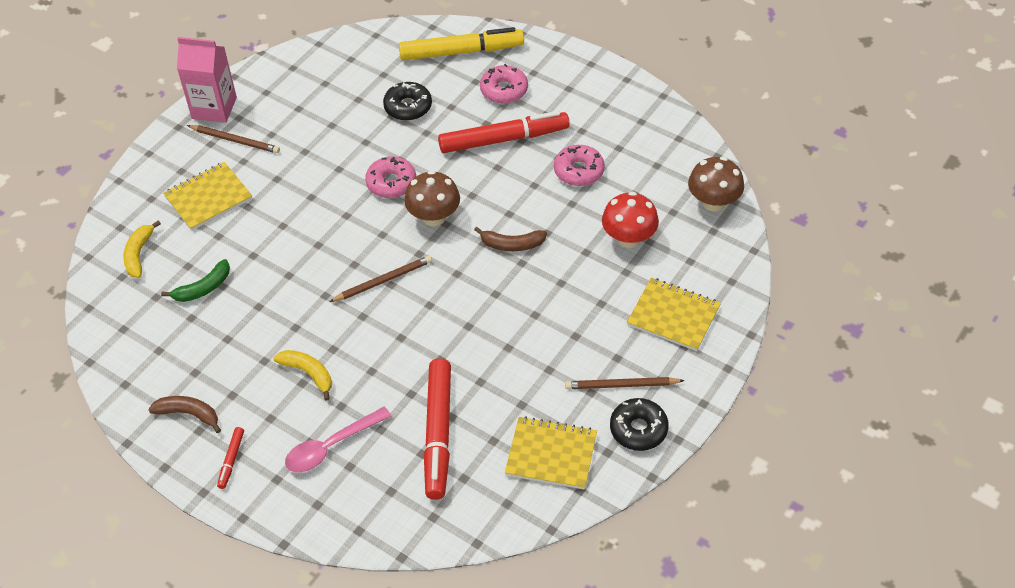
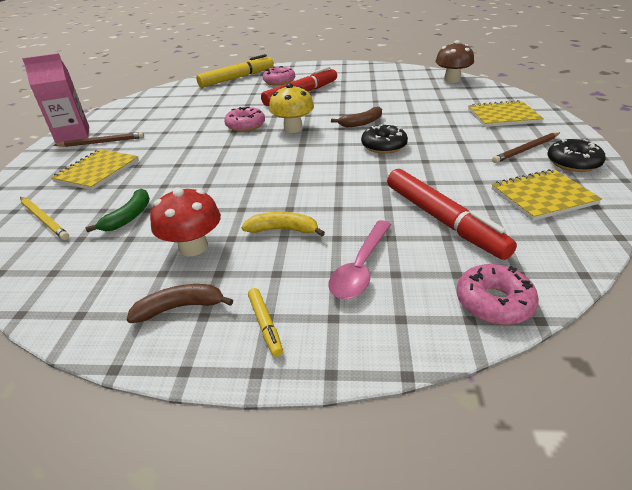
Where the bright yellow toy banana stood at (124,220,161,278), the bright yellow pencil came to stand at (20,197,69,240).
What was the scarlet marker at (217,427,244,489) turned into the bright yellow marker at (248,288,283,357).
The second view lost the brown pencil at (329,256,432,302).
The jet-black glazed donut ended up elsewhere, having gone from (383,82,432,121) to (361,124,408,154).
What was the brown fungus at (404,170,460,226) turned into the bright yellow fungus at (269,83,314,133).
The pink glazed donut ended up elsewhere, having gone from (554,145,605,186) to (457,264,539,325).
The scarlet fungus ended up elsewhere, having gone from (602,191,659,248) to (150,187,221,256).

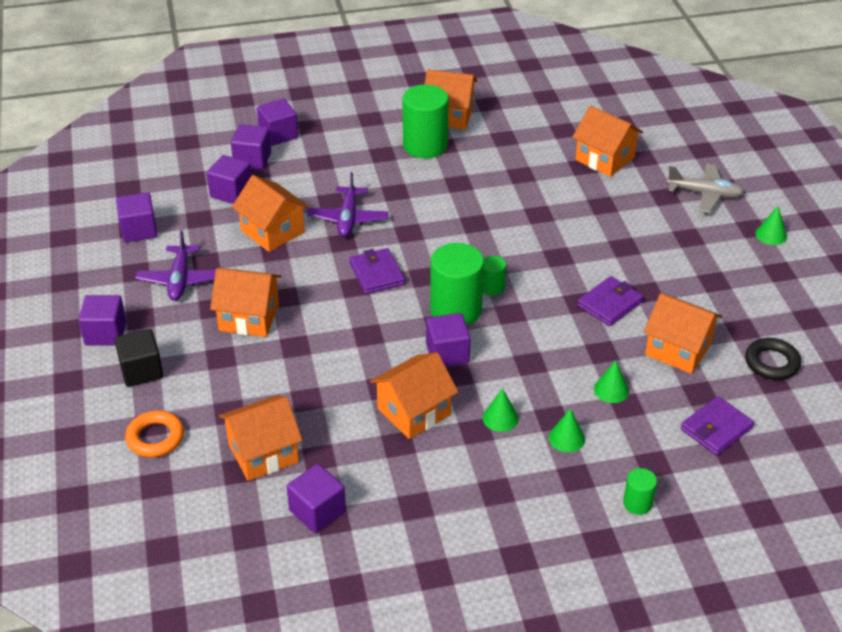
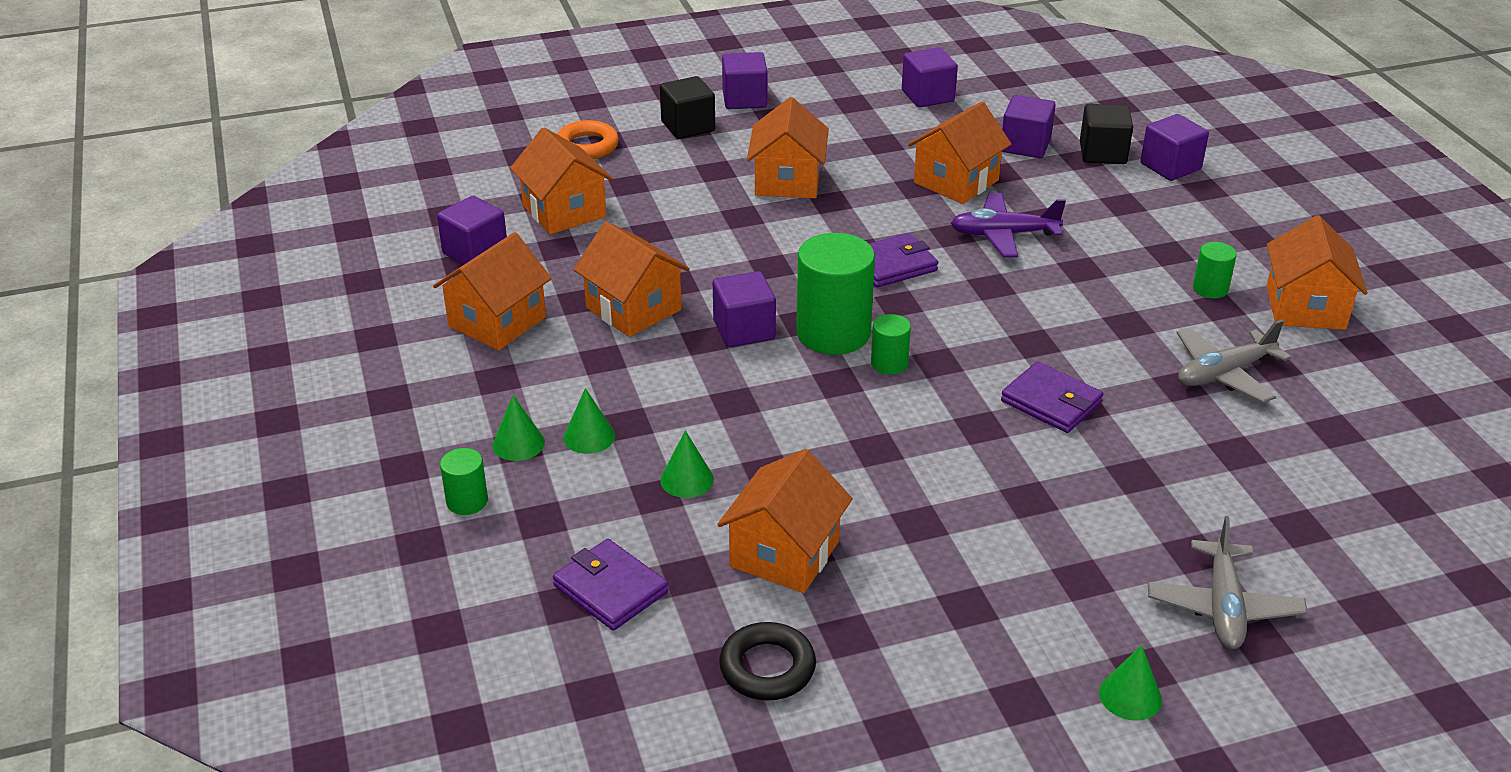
The second view lost the royal purple plane at (135,230,216,301).
What was the royal purple block at (231,124,271,170) turned into the jet-black block at (1080,104,1133,164).
The size of the leaf-green cylinder at (402,85,449,158) changed by a factor of 0.49.
The leaf-green cone shape ended up elsewhere, having gone from (483,388,519,432) to (493,395,545,461).
The orange house ended up elsewhere, having gone from (572,106,643,177) to (433,232,552,350).
The royal purple wallet ended up elsewhere, having gone from (577,276,643,326) to (1001,362,1104,433).
The second view gained the gray plane at (1176,319,1291,403).

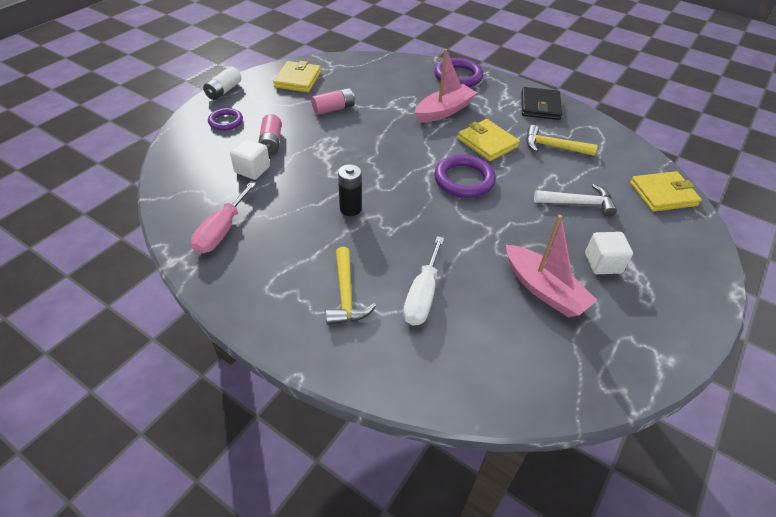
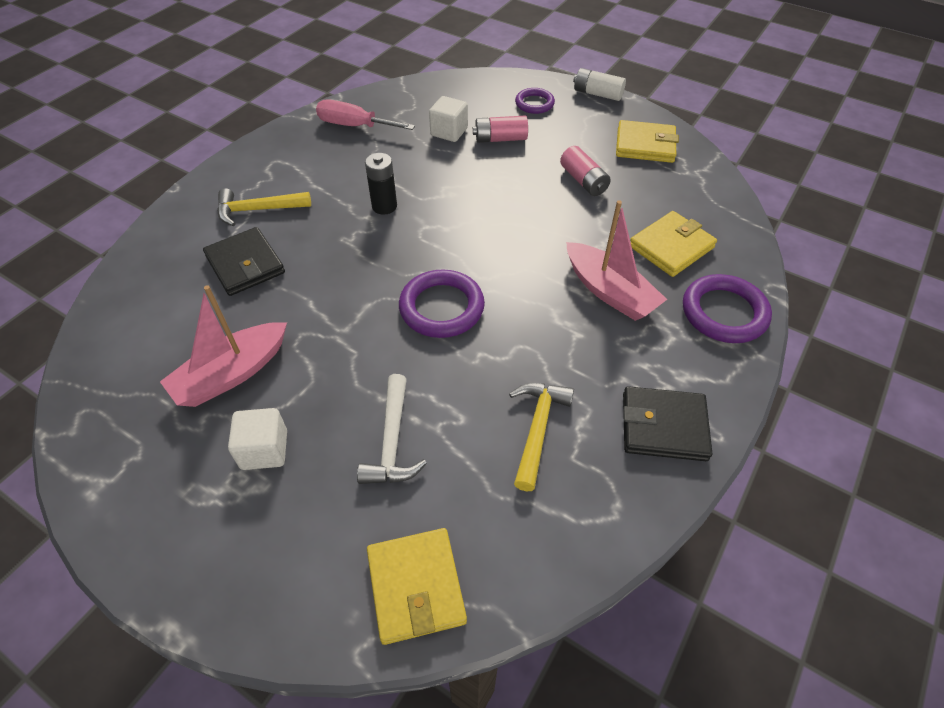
Where the white flat screwdriver stood at (403,236,444,325), the jet-black wallet came to stand at (203,227,285,296).
The bright yellow wallet ended up elsewhere, having gone from (458,119,520,161) to (630,211,717,277).

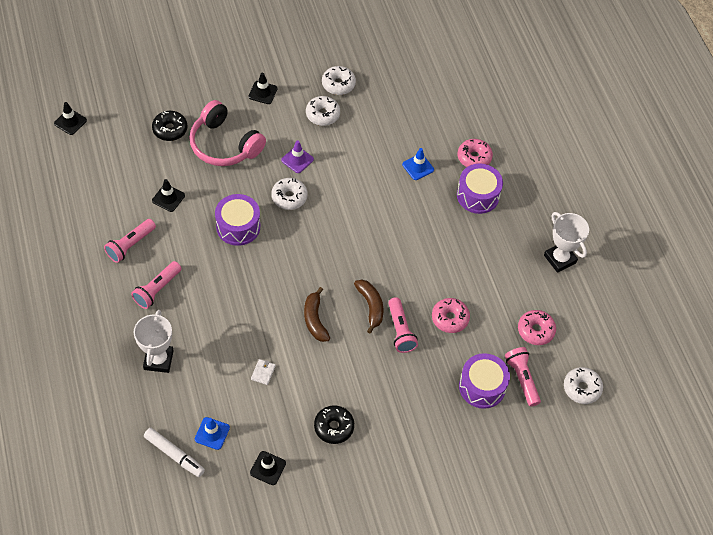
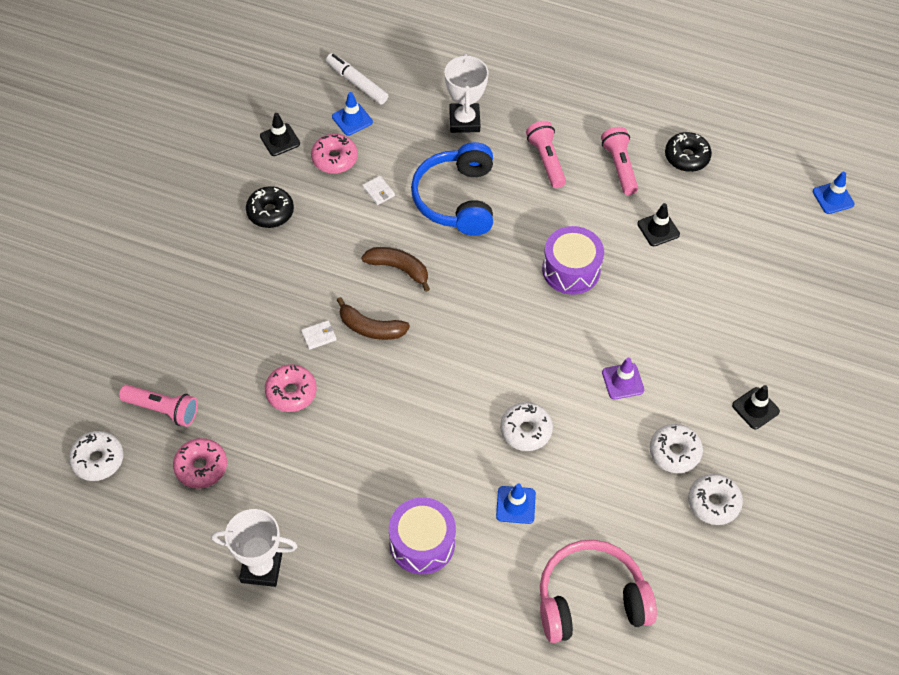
What was the jet-black traffic cone at (54,102,87,135) turned into the blue traffic cone at (813,172,855,214).
The white prize cup at (134,310,174,373) ended up facing another way, 45 degrees clockwise from before.
The white marker at (144,428,205,477) ended up facing another way, 60 degrees clockwise from before.
The jet-black glazed donut ended up elsewhere, having gone from (152,111,187,141) to (665,132,712,172).
The pink headset ended up elsewhere, having gone from (189,100,266,166) to (540,540,657,643).
The white glazed donut ended up elsewhere, having gone from (271,178,308,210) to (500,402,553,451).
Where the pink pocket torch stood at (388,297,418,353), the white wallet came to stand at (301,320,337,350).
The pink glazed donut ended up elsewhere, having gone from (458,139,493,167) to (311,134,358,173).
The second view lost the royal purple snare drum at (459,353,510,409).
The second view gained the blue headset at (411,142,493,236).

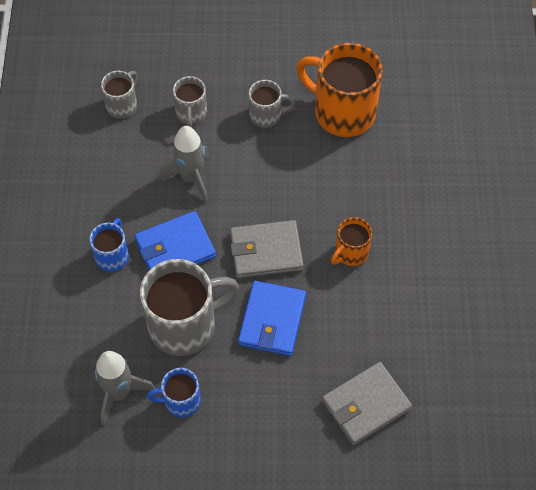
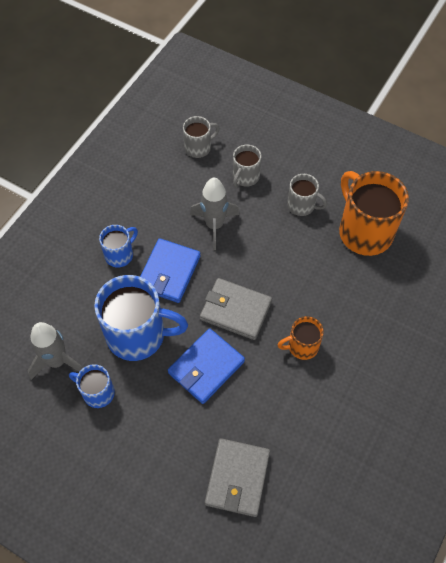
The blue wallet at (134,211,216,270) ended up facing another way, 75 degrees counterclockwise from before.
What was the gray tea mug at (140,259,239,356) turned into the blue tea mug at (94,275,188,361).
The gray wallet at (322,362,412,445) ended up facing another way, 75 degrees counterclockwise from before.

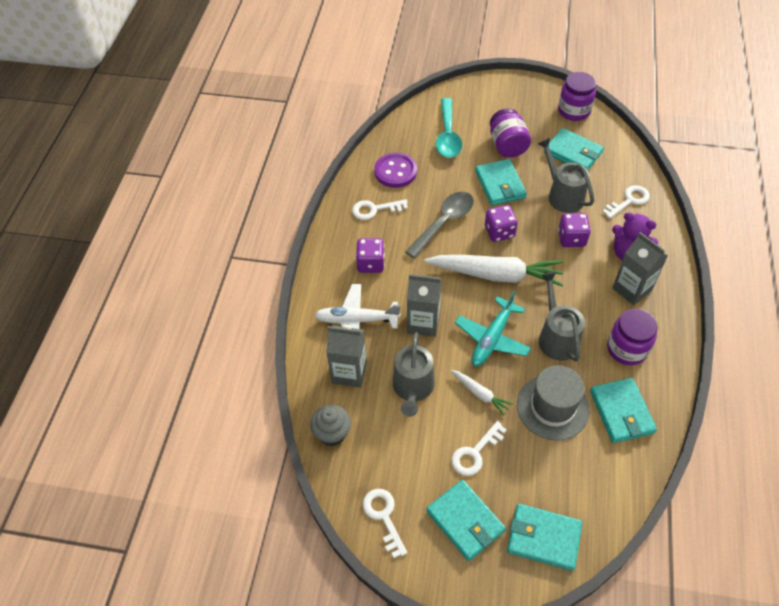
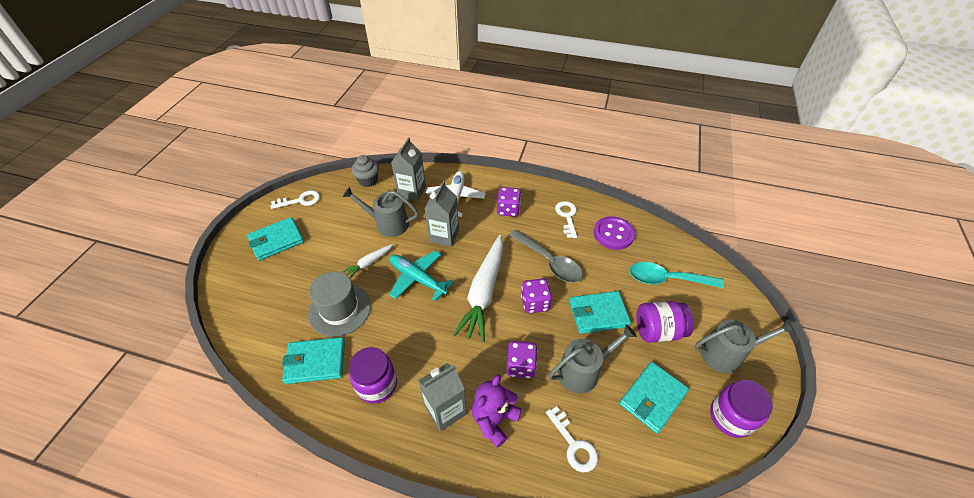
The second view lost the white key at (452,421,507,476).
The second view lost the aqua wallet at (507,504,582,571).
The gray watering pot ended up elsewhere, having gone from (539,272,585,362) to (695,319,795,373).

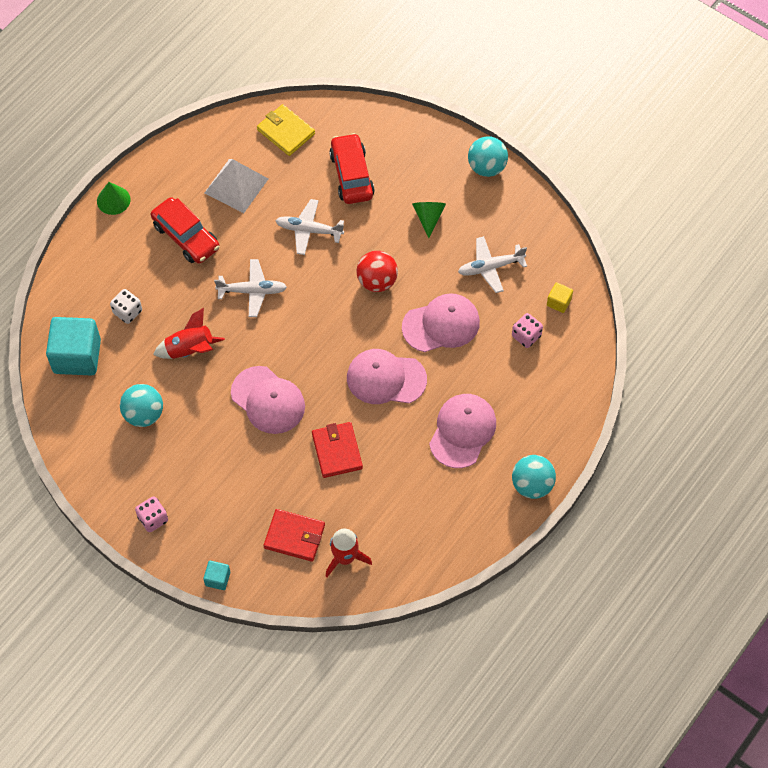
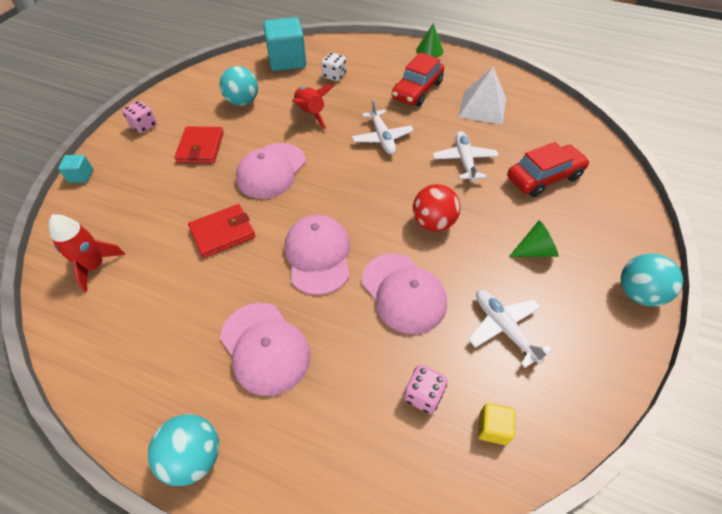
The second view lost the bright yellow wallet at (257,104,315,156).
The scarlet wallet ended up elsewhere, having gone from (263,509,325,562) to (174,127,224,163).
The pink cap at (429,394,496,468) ended up facing another way, 45 degrees clockwise from before.

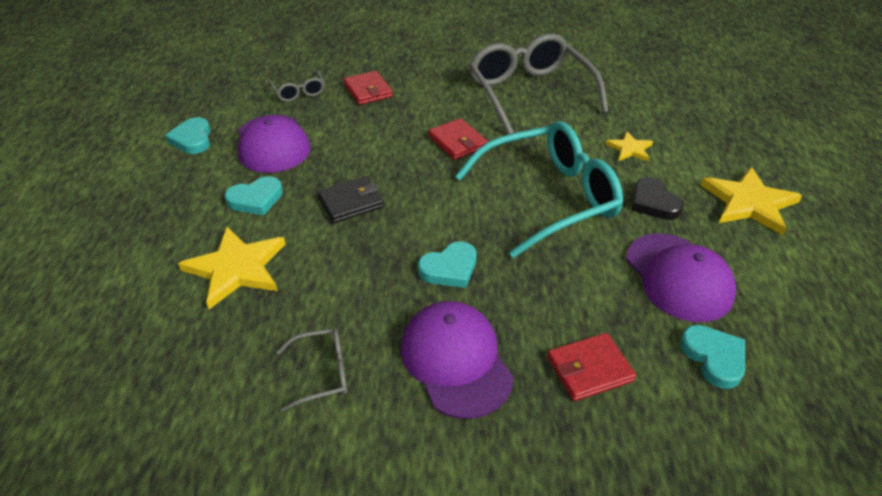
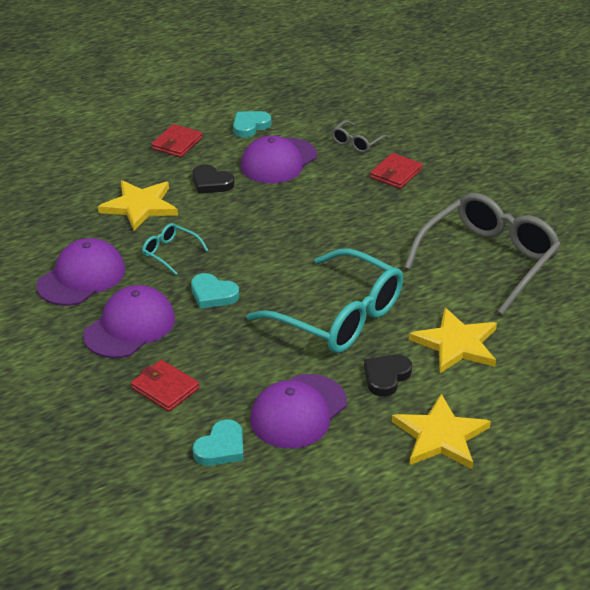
What was the aqua heart at (225,176,283,216) turned into the jet-black heart at (192,164,234,194).
Where the gray glasses stood at (276,328,347,412), the royal purple cap came to stand at (36,238,125,306).
The second view lost the jet-black wallet at (317,176,384,223).
The scarlet wallet ended up elsewhere, having gone from (428,118,488,160) to (151,124,202,157).
The size of the bright yellow star shape at (605,131,653,162) changed by a factor of 1.82.
The second view gained the aqua glasses at (142,223,208,275).

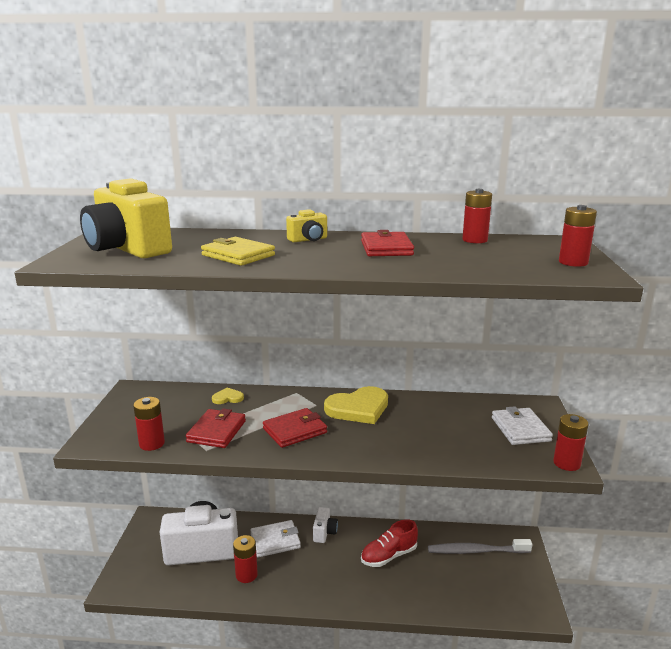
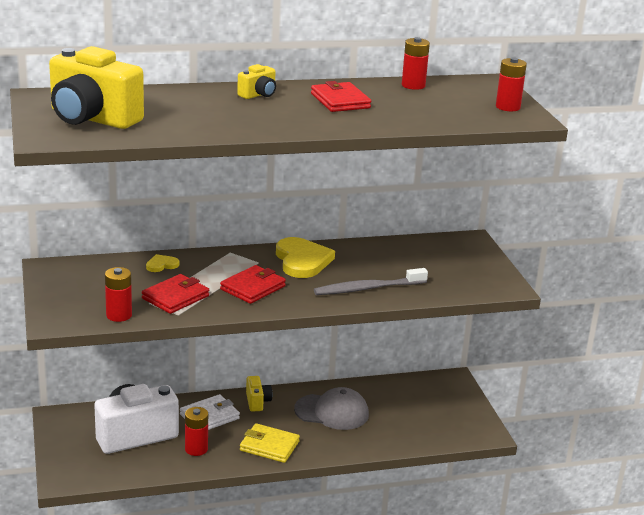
The scarlet wallet at (186,408,246,448) ended up facing another way, 45 degrees clockwise from before.
The bright yellow wallet ended up elsewhere, having gone from (201,237,275,266) to (240,423,300,463).
What was the white photo camera at (313,507,338,543) turned into the bright yellow photo camera at (246,376,272,412).
The bright yellow heart at (324,386,388,424) ended up facing another way, 60 degrees counterclockwise from before.
Where the scarlet sneaker stood at (361,520,418,567), the gray cap came to stand at (294,387,369,430).
The gray tooth brush ended up elsewhere, having gone from (428,539,532,554) to (314,268,428,295).
The second view lost the white wallet at (492,406,553,445).
The second view lost the scarlet AA battery at (553,414,588,471).

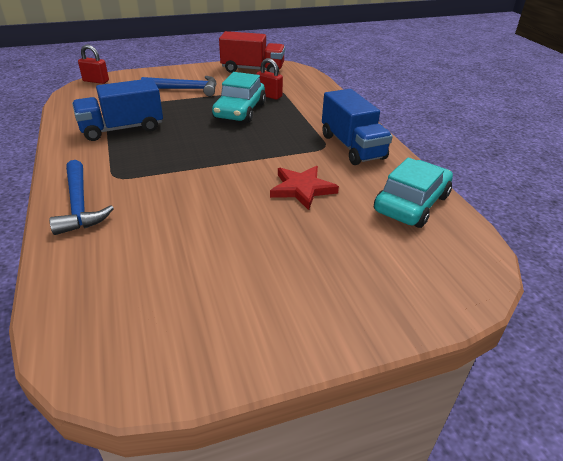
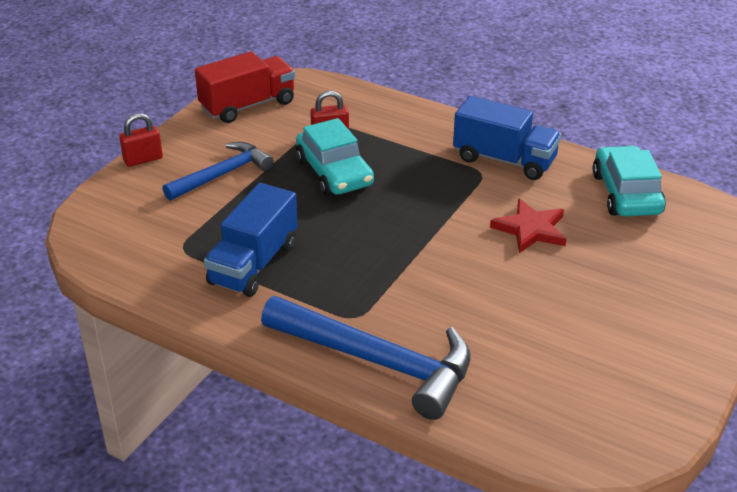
The size of the blue carpenter's hammer at (49,160,114,235) changed by a factor of 1.60.
The scarlet small lock ended up elsewhere, having gone from (78,45,109,84) to (119,113,163,167).

